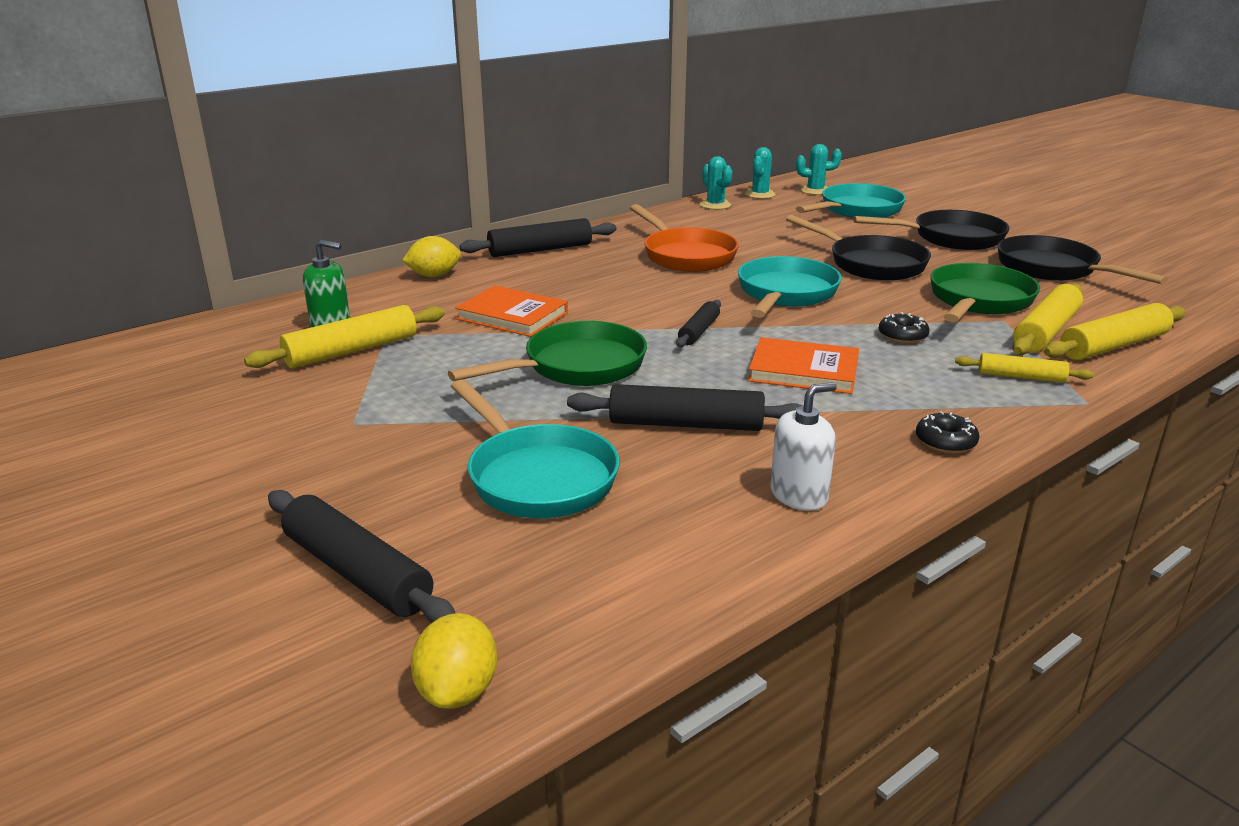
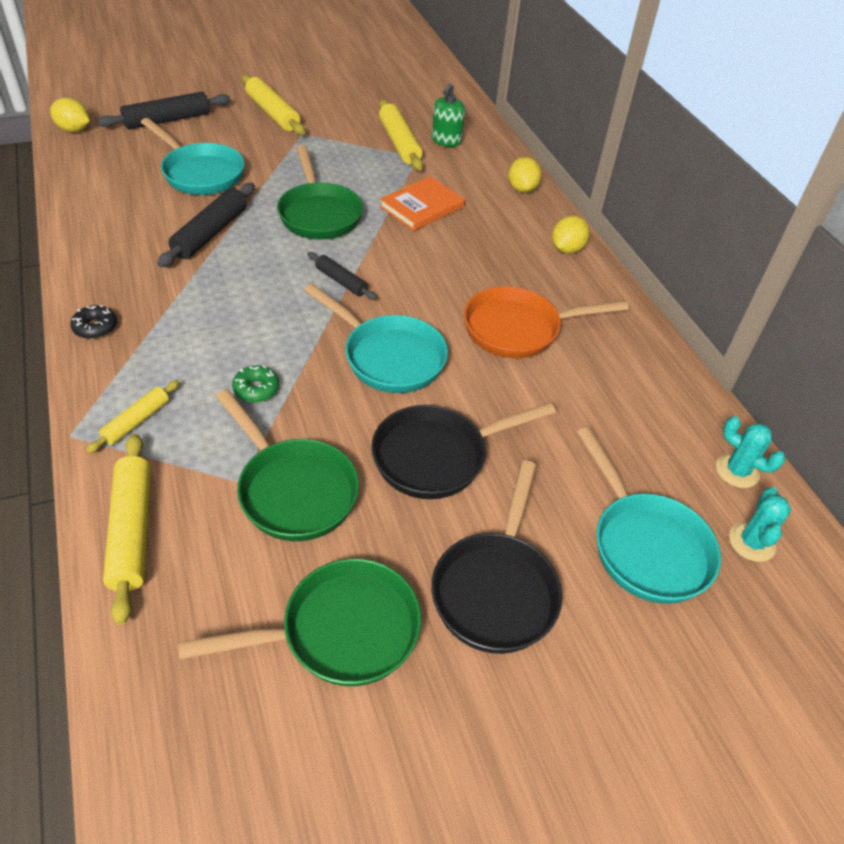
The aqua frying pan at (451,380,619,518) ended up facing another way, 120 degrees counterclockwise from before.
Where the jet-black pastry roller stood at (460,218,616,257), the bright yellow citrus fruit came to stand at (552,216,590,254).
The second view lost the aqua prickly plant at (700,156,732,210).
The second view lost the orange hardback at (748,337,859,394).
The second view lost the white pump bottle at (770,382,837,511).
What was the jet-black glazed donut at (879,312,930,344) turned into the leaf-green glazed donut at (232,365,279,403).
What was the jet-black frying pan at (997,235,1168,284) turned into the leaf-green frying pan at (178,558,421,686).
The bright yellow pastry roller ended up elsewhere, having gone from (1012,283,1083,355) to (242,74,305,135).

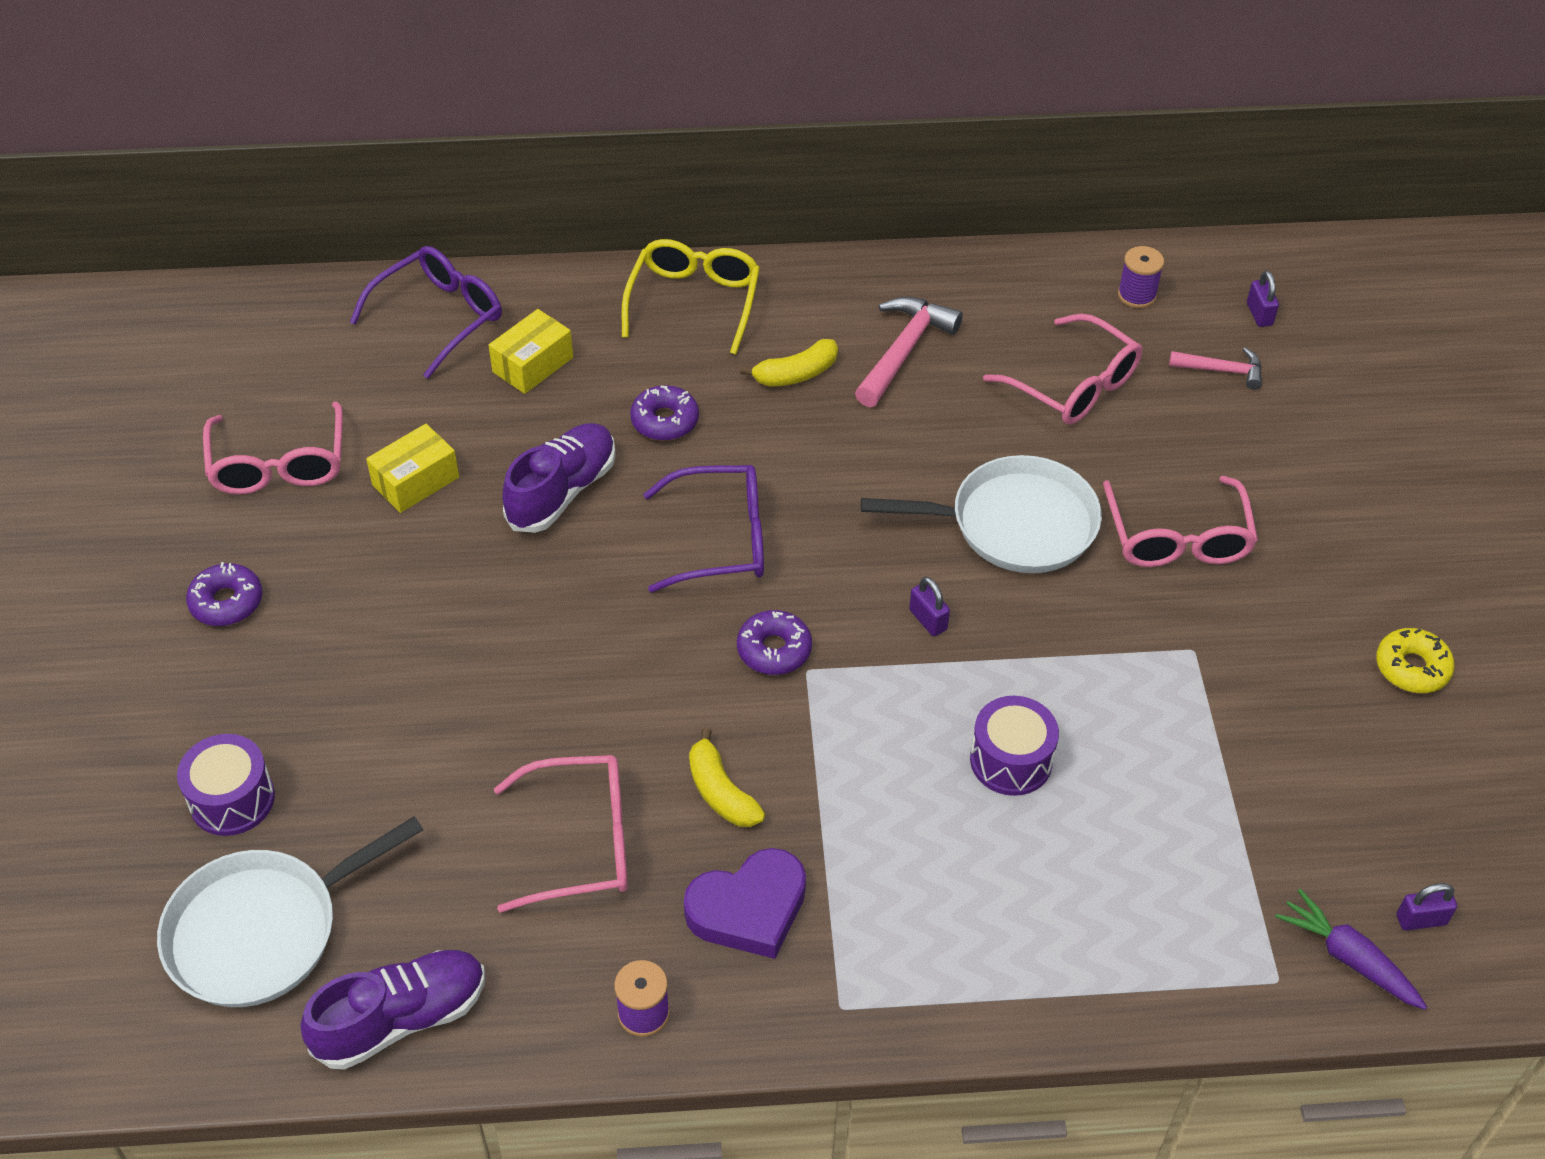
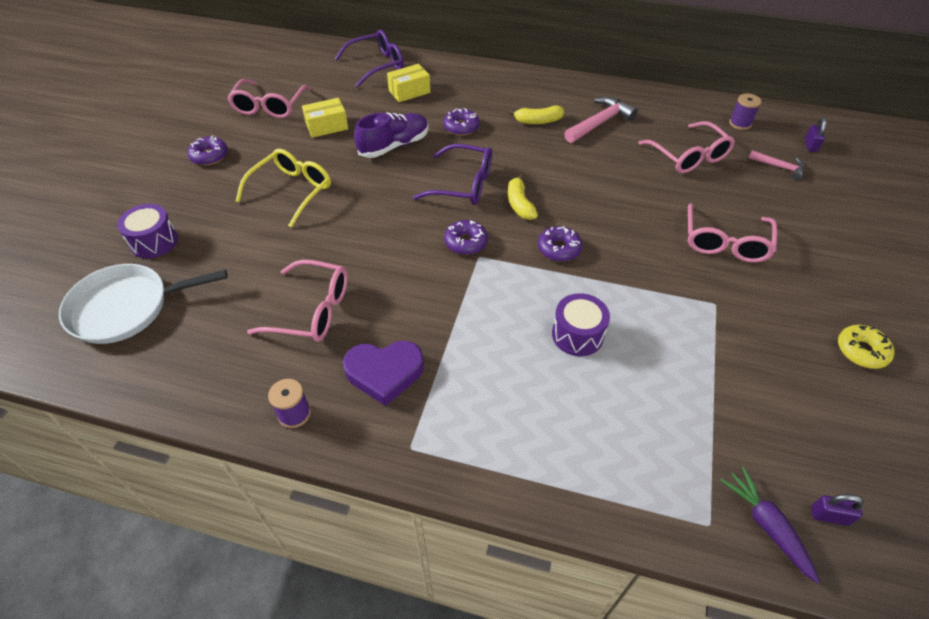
The second view lost the royal purple sneaker at (300,950,485,1070).
The bright yellow glasses ended up elsewhere, having gone from (622,239,760,355) to (236,149,331,228).
The bright yellow toy banana ended up elsewhere, having gone from (689,728,765,827) to (508,174,538,220).
The second view lost the white frying pan at (861,455,1102,573).
Where the royal purple small lock stood at (909,577,950,636), the royal purple glazed donut came to stand at (538,226,583,261).

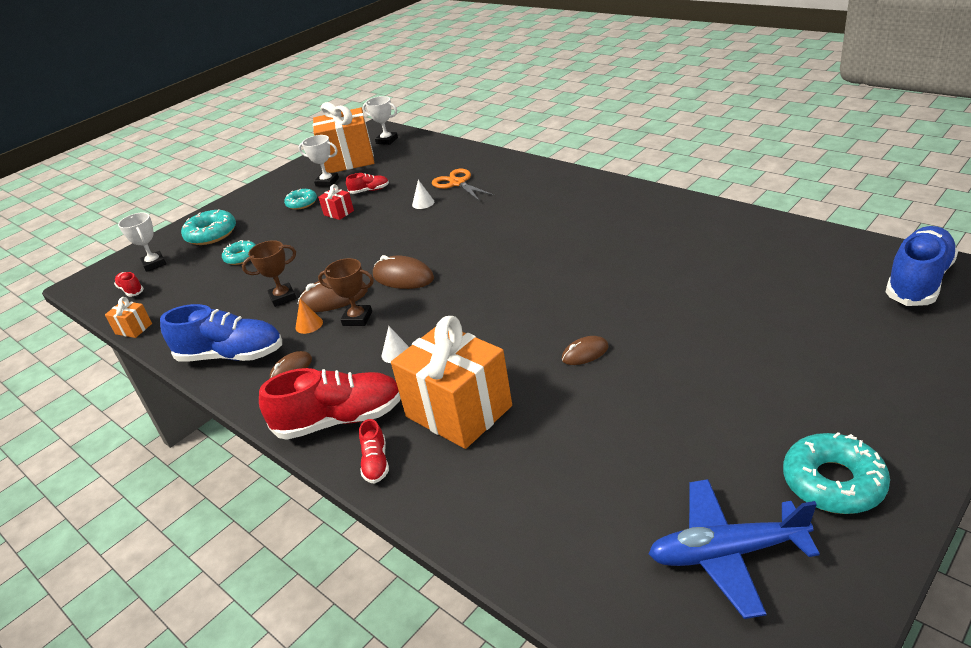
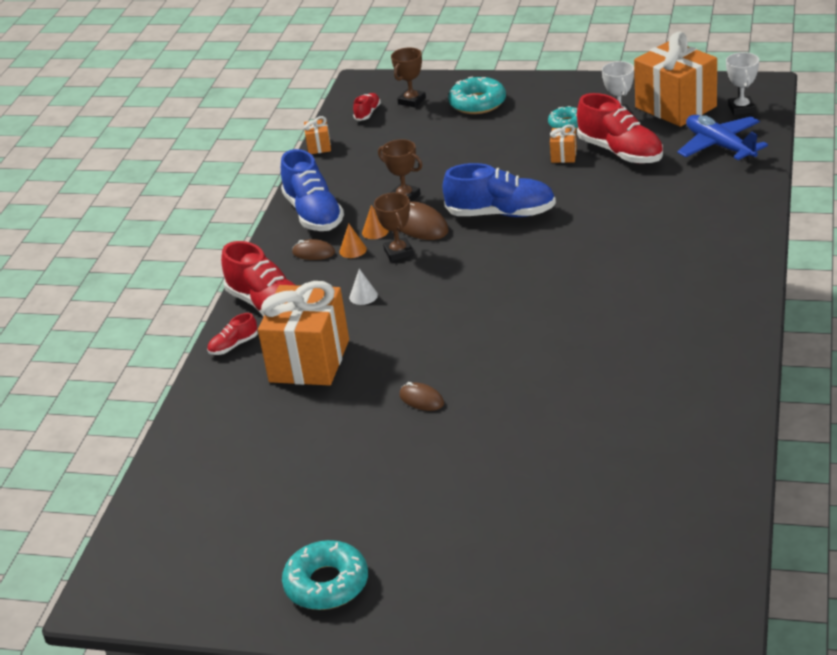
What was the white prize cup at (118,212,166,272) turned into the brown prize cup at (391,48,426,108).
The second view lost the aqua glazed donut at (222,240,256,265).
What was the scarlet wrapped gift at (318,184,354,220) turned into the orange wrapped gift at (550,125,577,163).
The size of the scarlet sneaker at (346,173,389,194) changed by a factor of 2.11.
The second view lost the brown PC mouse at (373,255,434,289).
The second view lost the white cone shape at (412,180,434,209).
The second view lost the orange shears at (432,169,495,201).
The blue plane ended up elsewhere, having gone from (649,479,820,619) to (677,115,768,162).
The blue sneaker ended up elsewhere, having gone from (886,226,958,306) to (442,163,556,217).
The second view gained the orange cone shape at (339,224,367,258).

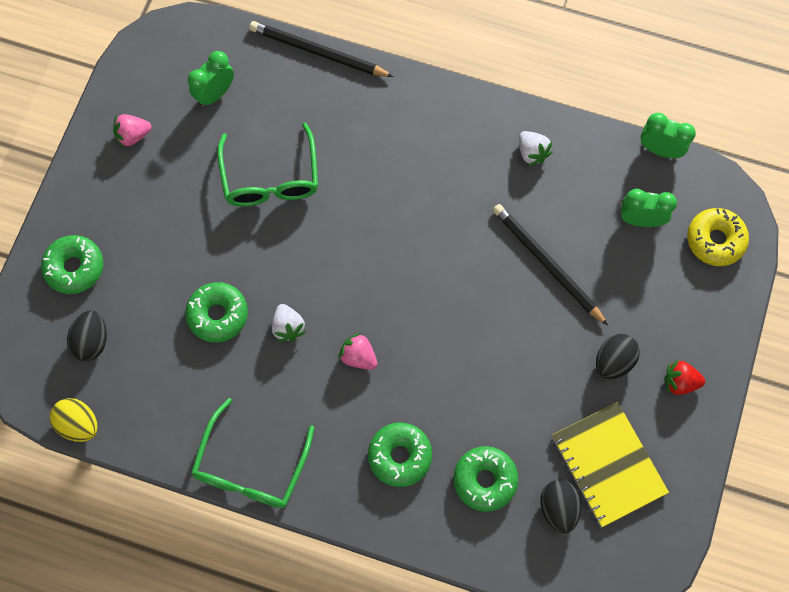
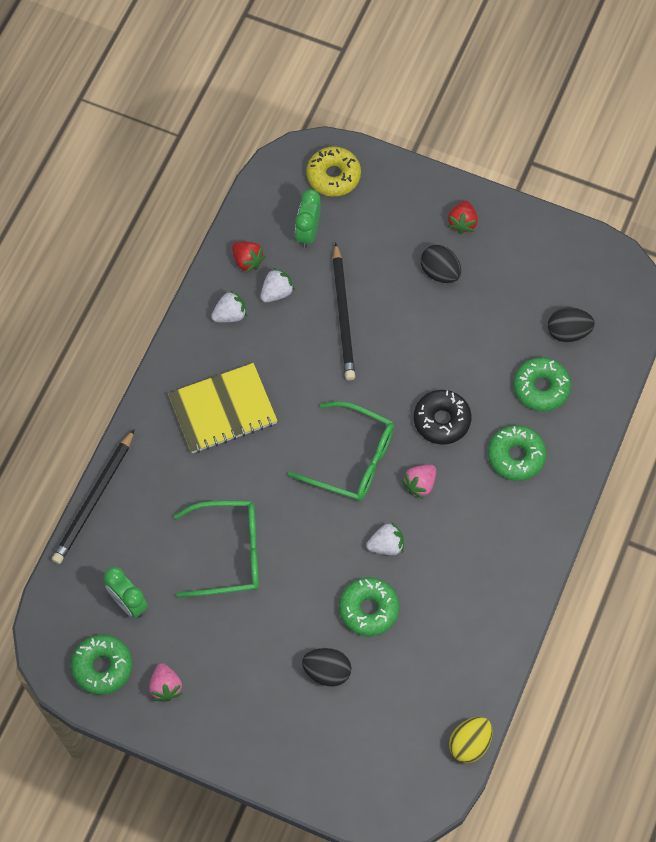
The leaf-green glazed donut ended up elsewhere, having gone from (41,235,103,294) to (71,635,132,695).
The jet-black egg shape ended up elsewhere, having gone from (67,310,107,361) to (302,648,351,686).
The leaf-green glasses ended up elsewhere, having gone from (191,398,315,508) to (287,402,394,502).
The jet-black pencil at (493,204,608,326) ended up facing another way, 60 degrees counterclockwise from before.
The bright yellow notepad ended up elsewhere, having gone from (552,402,669,527) to (168,363,278,453).
The second view lost the leaf-green alarm clock at (641,113,696,158).
The second view gained the scarlet toy strawberry at (232,242,265,273).
The second view gained the white toy strawberry at (260,268,295,302).
The second view gained the jet-black glazed donut at (414,390,471,445).

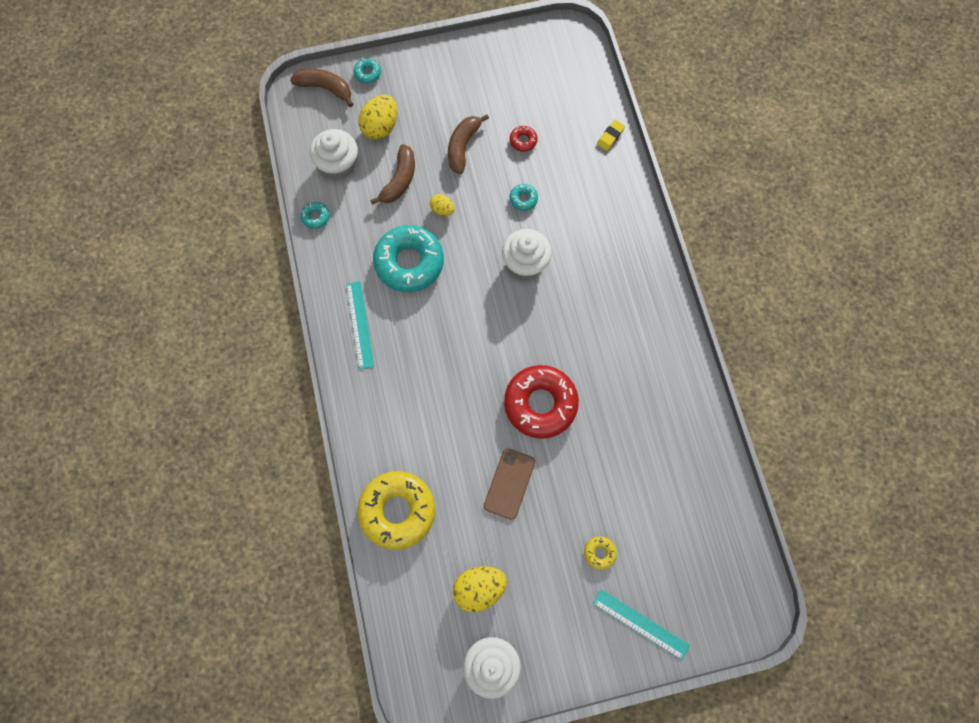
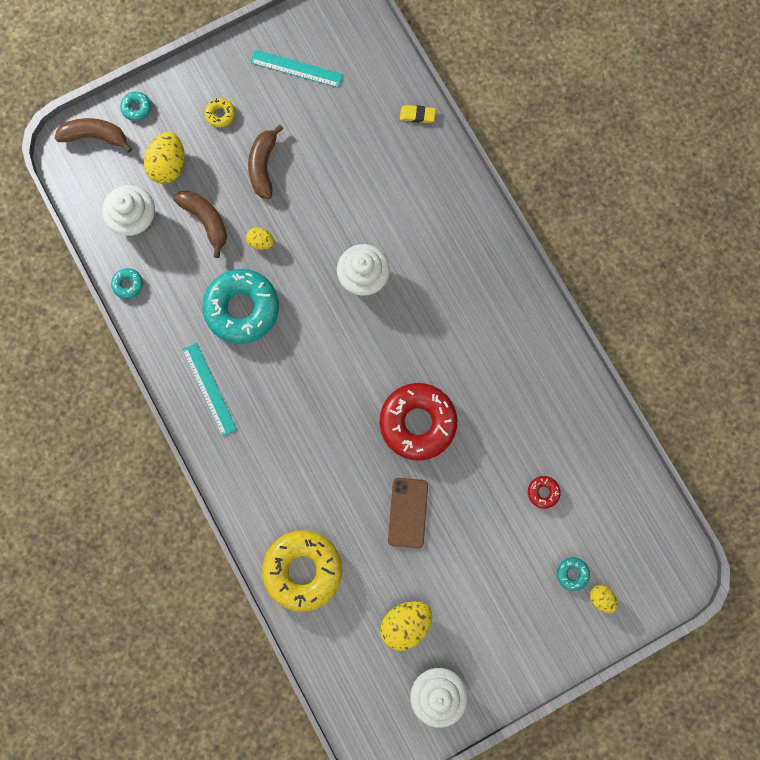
The brown toy banana at (370,144,415,205) ended up facing another way, 45 degrees counterclockwise from before.
The scarlet glazed donut ended up elsewhere, having gone from (510,126,537,152) to (528,476,561,509).
The aqua glazed donut ended up elsewhere, having gone from (510,184,538,211) to (557,557,590,591).
The bright yellow glazed donut ended up elsewhere, having gone from (584,536,617,570) to (205,98,235,127).
The aqua straightedge ended up elsewhere, having gone from (593,589,690,660) to (250,49,343,88).
The bright yellow eraser at (597,120,625,151) ended up facing another way, 75 degrees clockwise from before.
The second view gained the bright yellow egg shape at (590,585,618,613).

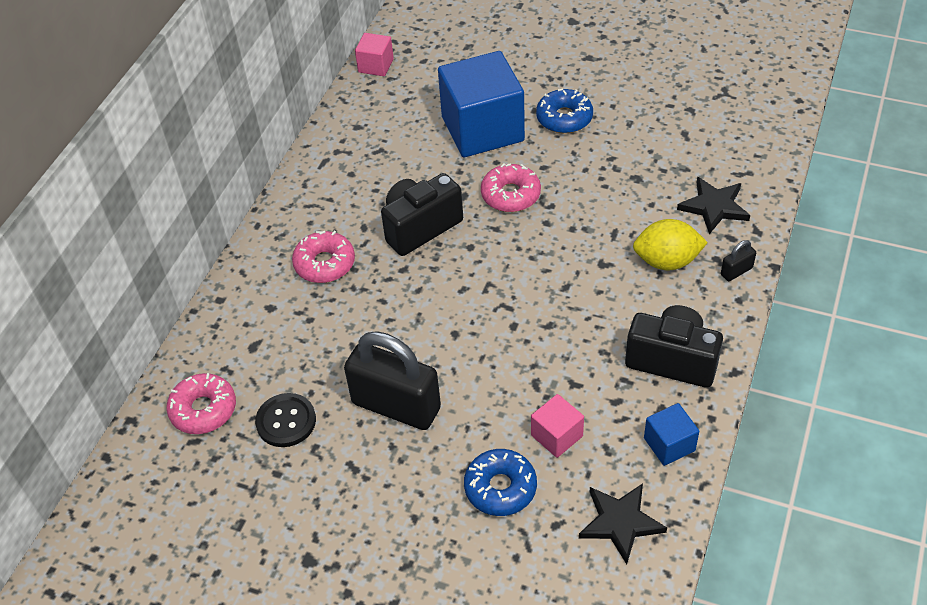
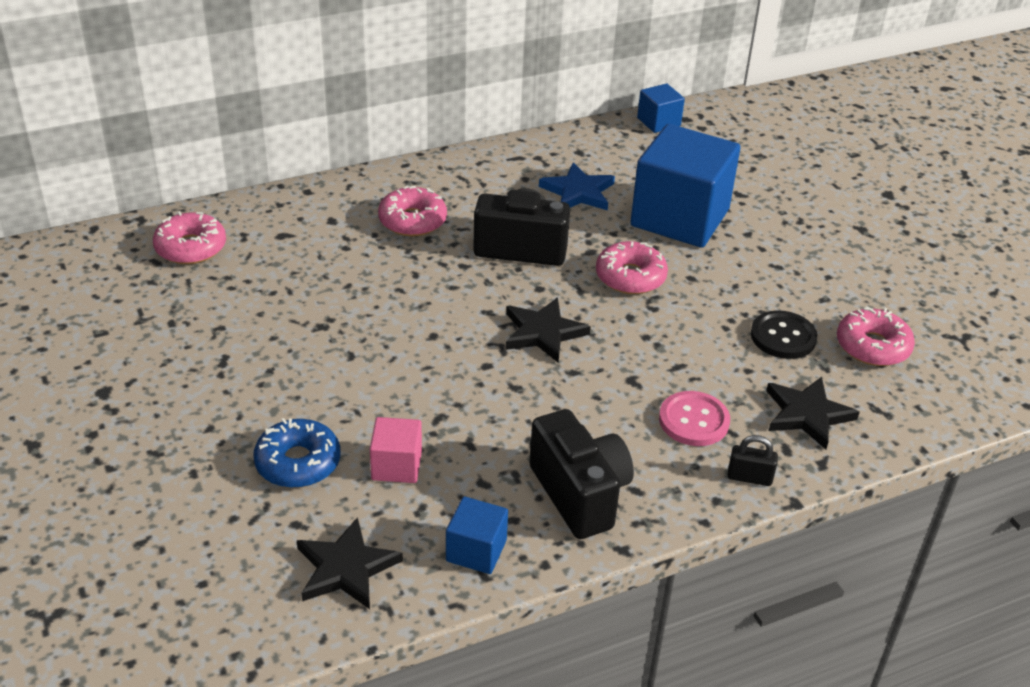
The jet-black button ended up elsewhere, having gone from (255,393,316,447) to (751,310,817,359).
The second view lost the jet-black small lock at (344,331,441,430).
What was the pink block at (355,33,394,76) turned into the blue block at (637,84,685,133).
The second view lost the blue glazed donut at (536,88,593,133).
Where the bright yellow citrus fruit stood at (633,219,708,270), the pink button came to stand at (659,391,730,446).
The second view gained the jet-black star shape at (505,297,591,363).
The second view gained the blue star shape at (539,162,615,210).
The second view gained the pink glazed donut at (837,306,915,366).

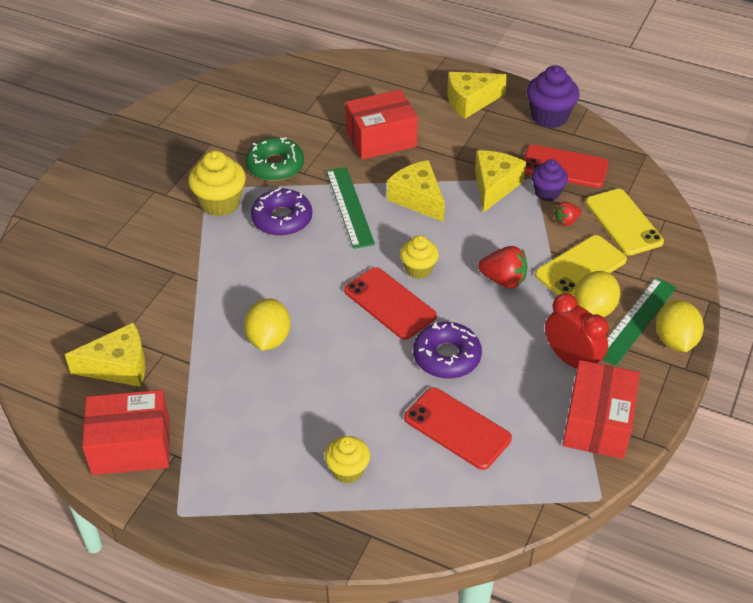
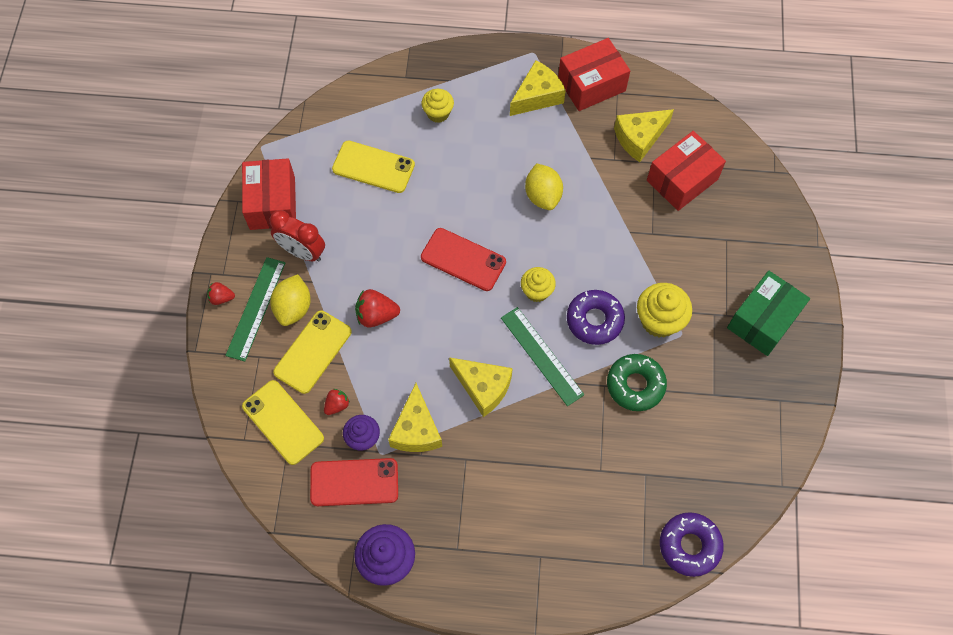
The scarlet box ended up elsewhere, having gone from (345,90,418,160) to (647,131,726,211).
The bright yellow fairy cake ended up elsewhere, having gone from (400,235,439,279) to (521,267,556,302).
What was the scarlet phone at (404,387,512,470) turned into the bright yellow phone at (332,141,415,193).
The royal purple glazed donut ended up elsewhere, having gone from (413,322,482,379) to (660,512,724,577).
The bright yellow cheese ended up elsewhere, having gone from (447,72,507,119) to (510,60,566,116).
Where the bright yellow citrus fruit stood at (656,300,704,352), the scarlet toy strawberry came to stand at (207,282,235,305).
The second view gained the leaf-green box at (727,271,810,356).

